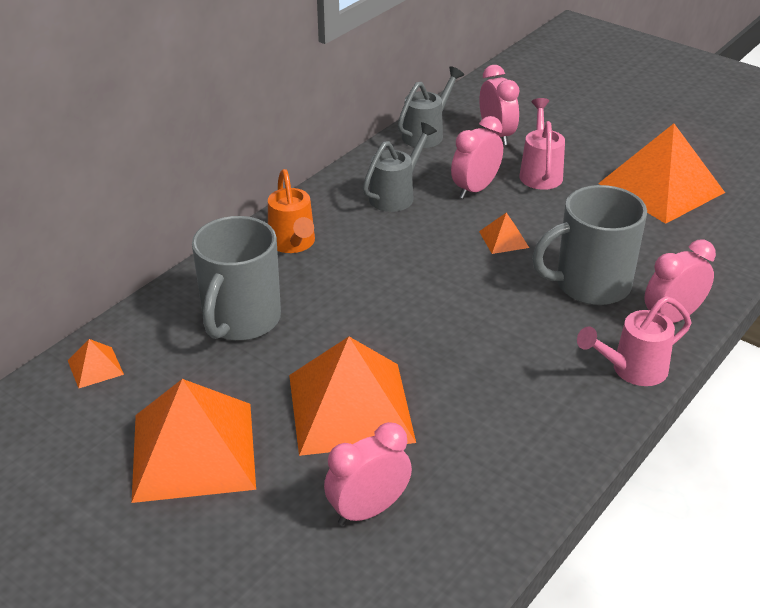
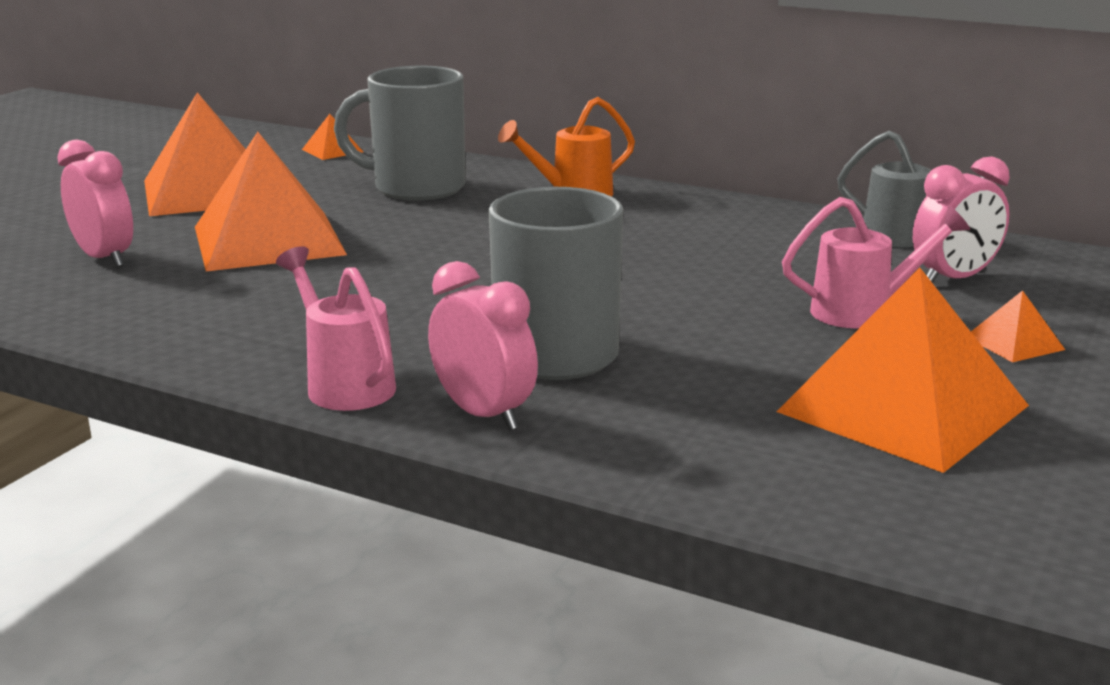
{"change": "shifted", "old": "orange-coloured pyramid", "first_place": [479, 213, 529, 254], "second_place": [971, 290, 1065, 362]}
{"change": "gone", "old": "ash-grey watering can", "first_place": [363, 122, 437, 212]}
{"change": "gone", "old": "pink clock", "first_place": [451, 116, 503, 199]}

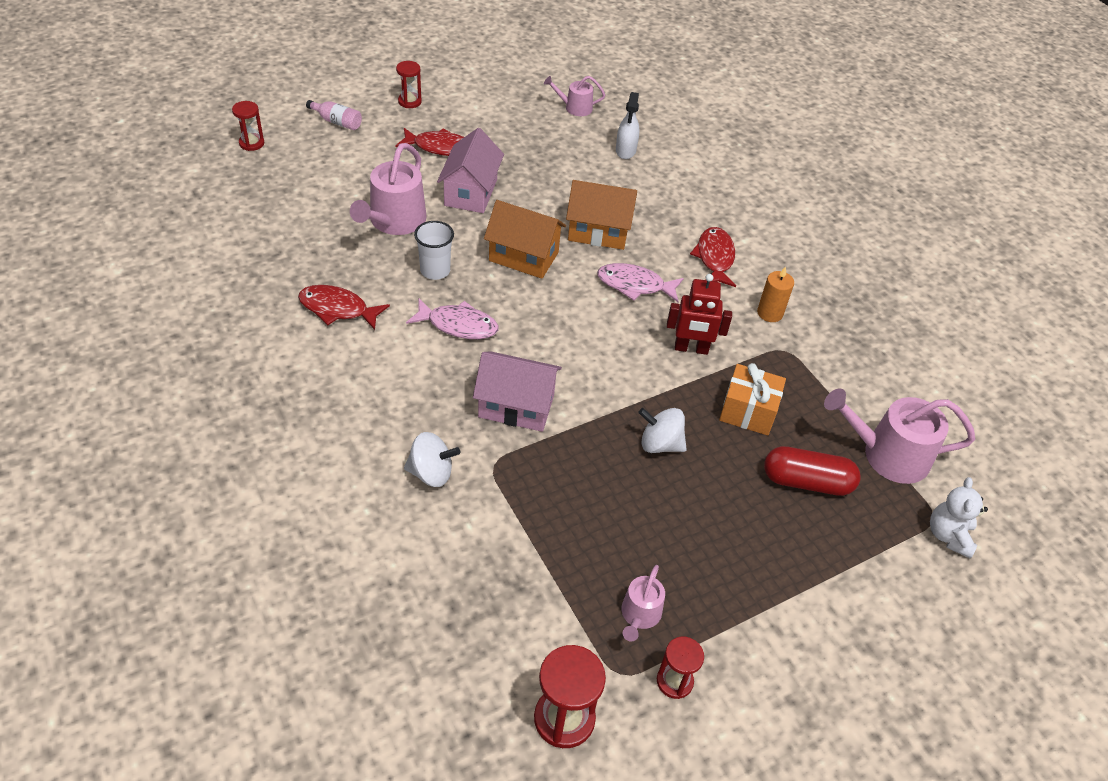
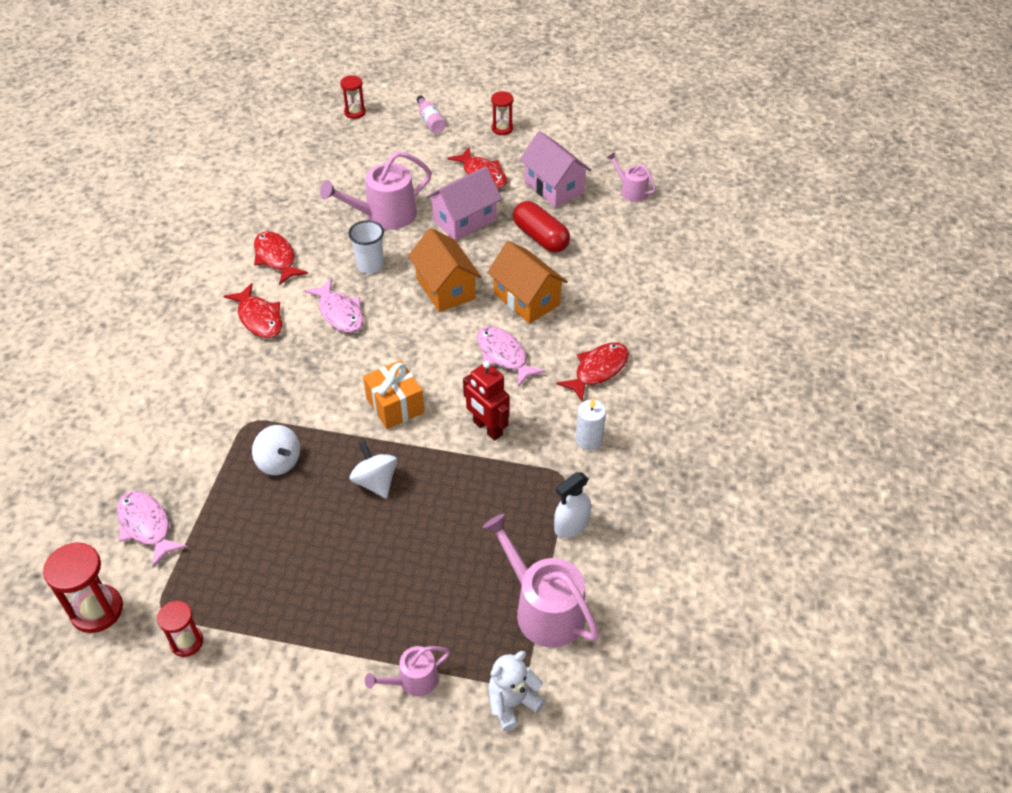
{"change": "new", "new": "pink toy fish", "second_place": [117, 491, 188, 567]}
{"change": "new", "new": "red toy fish", "second_place": [224, 283, 282, 338]}
{"change": "shifted", "old": "snow-white whirligig", "first_place": [404, 432, 460, 487], "second_place": [252, 425, 300, 475]}
{"change": "shifted", "old": "orange-coloured wrapped gift", "first_place": [719, 363, 786, 435], "second_place": [363, 360, 424, 429]}
{"change": "shifted", "old": "pink watering can", "first_place": [622, 565, 665, 642], "second_place": [365, 646, 450, 696]}
{"change": "shifted", "old": "red capsule", "first_place": [764, 446, 861, 496], "second_place": [513, 201, 570, 253]}
{"change": "shifted", "old": "pink house", "first_place": [473, 351, 562, 432], "second_place": [519, 131, 591, 207]}
{"change": "shifted", "old": "snow-white spray bottle", "first_place": [616, 92, 640, 159], "second_place": [554, 472, 591, 538]}
{"change": "repainted", "old": "orange-coloured candle", "new": "snow-white candle", "first_place": [757, 266, 794, 322], "second_place": [576, 398, 606, 450]}

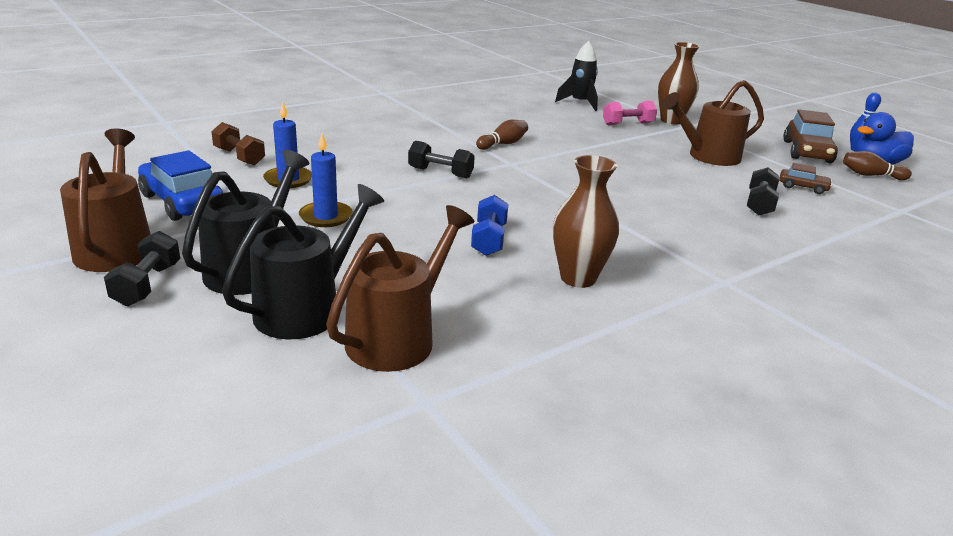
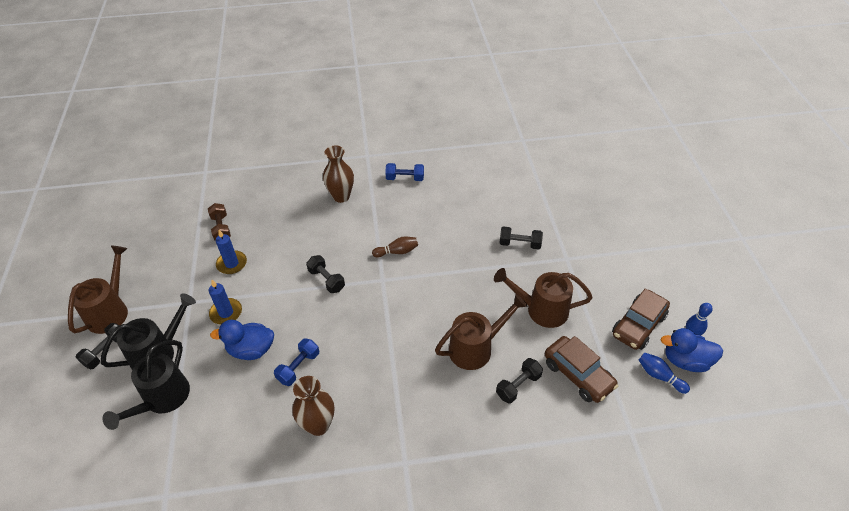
{"change": "rotated", "old": "jet-black watering can", "first_place": [222, 184, 384, 339], "second_place": [102, 340, 190, 430], "degrees": 135}
{"change": "new", "new": "blue rubber duck", "second_place": [210, 320, 274, 360]}
{"change": "shifted", "old": "dark brown vase", "first_place": [658, 42, 700, 124], "second_place": [323, 146, 354, 203]}
{"change": "new", "new": "blue hand weight", "second_place": [385, 163, 424, 181]}
{"change": "shifted", "old": "dark brown watering can", "first_place": [326, 205, 474, 372], "second_place": [435, 294, 528, 370]}
{"change": "repainted", "old": "pink hand weight", "new": "jet-black hand weight", "first_place": [603, 101, 657, 125], "second_place": [499, 226, 543, 249]}
{"change": "scaled", "old": "dark brown toy car", "first_place": [780, 163, 832, 194], "second_place": [545, 336, 618, 403], "factor": 1.91}
{"change": "repainted", "old": "dark brown bowling pin", "new": "blue bowling pin", "first_place": [843, 151, 912, 180], "second_place": [639, 352, 690, 394]}
{"change": "gone", "old": "blue toy car", "first_place": [138, 150, 223, 221]}
{"change": "gone", "old": "jet-black spaceship", "first_place": [555, 41, 598, 111]}

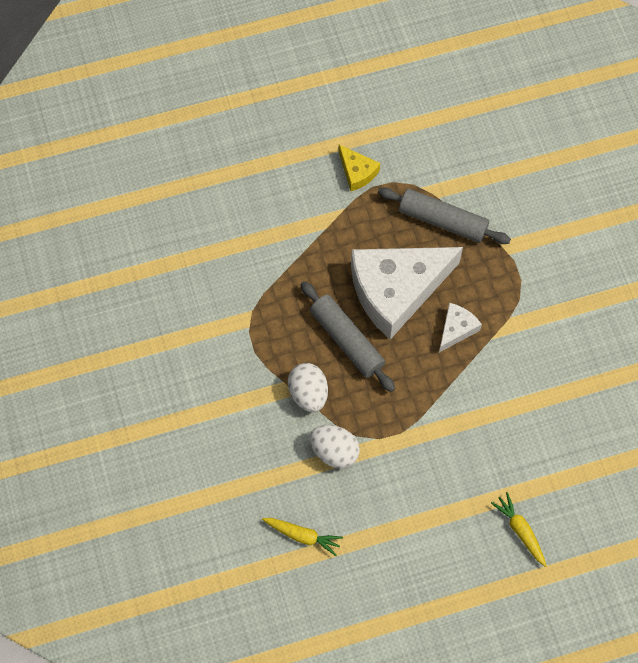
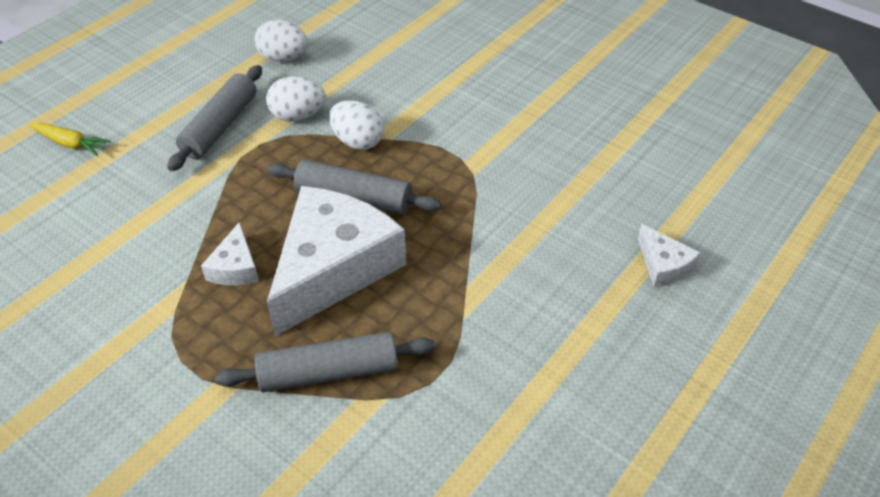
{"change": "new", "new": "ash-grey pastry roller", "second_place": [167, 65, 262, 171]}
{"change": "swapped", "old": "yellow root vegetable", "new": "snow-white egg", "first_place": [262, 518, 343, 556], "second_place": [255, 19, 308, 62]}
{"change": "new", "new": "snow-white cheese", "second_place": [638, 224, 700, 287]}
{"change": "gone", "old": "yellow cheese", "first_place": [339, 145, 380, 191]}

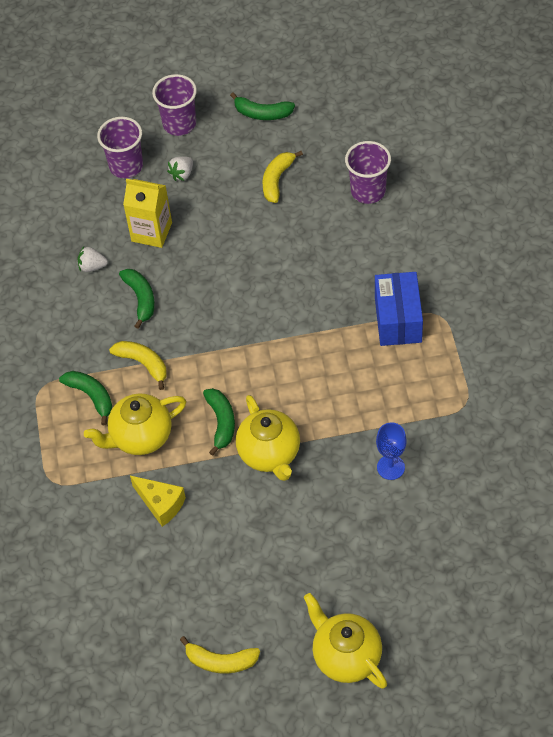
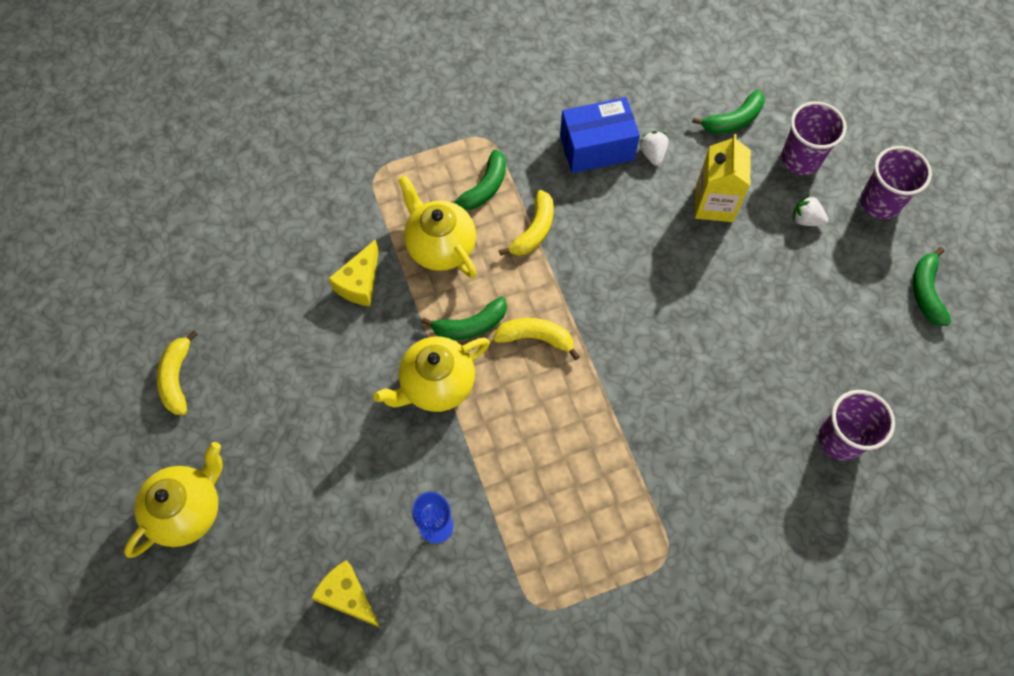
{"change": "new", "new": "yellow cheese", "second_place": [311, 560, 380, 627]}
{"change": "shifted", "old": "yellow banana fruit", "first_place": [262, 151, 303, 203], "second_place": [493, 318, 580, 360]}
{"change": "shifted", "old": "blue parcel", "first_place": [375, 272, 423, 346], "second_place": [560, 97, 640, 173]}
{"change": "shifted", "old": "green banana fruit", "first_place": [119, 269, 155, 329], "second_place": [692, 90, 765, 134]}

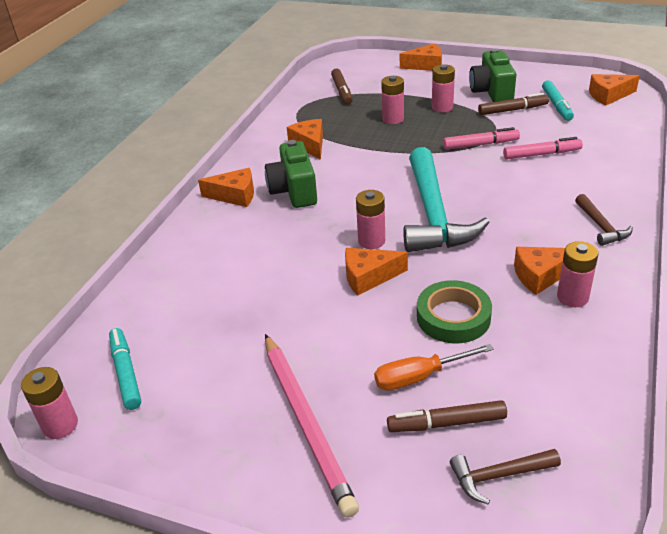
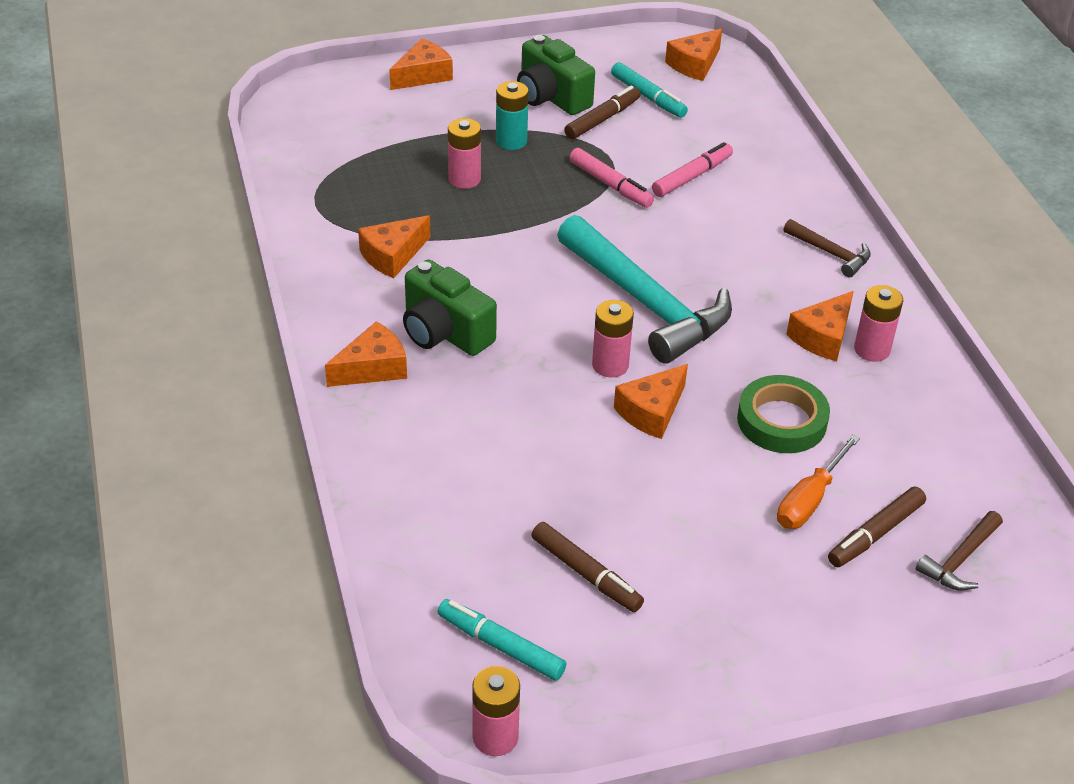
{"change": "rotated", "old": "orange-coloured cheese", "first_place": [287, 119, 323, 160], "second_place": [358, 215, 430, 278], "degrees": -75}
{"change": "repainted", "old": "pink power cell", "new": "aqua power cell", "first_place": [432, 64, 455, 113], "second_place": [496, 81, 529, 150]}
{"change": "shifted", "old": "dark brown marker", "first_place": [331, 69, 353, 105], "second_place": [532, 522, 644, 612]}
{"change": "rotated", "old": "pink marker", "first_place": [443, 127, 520, 149], "second_place": [569, 148, 654, 208], "degrees": 90}
{"change": "gone", "old": "pink wooden pencil", "first_place": [265, 334, 359, 518]}

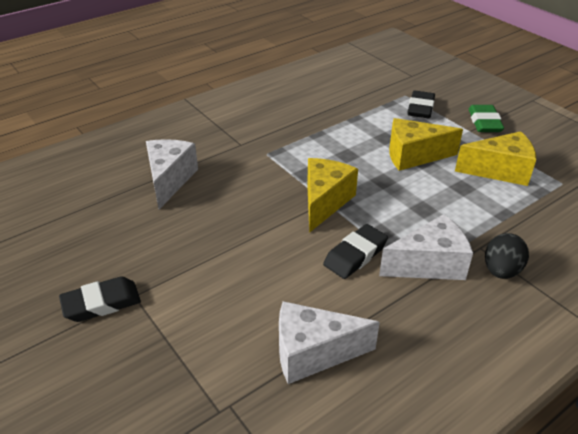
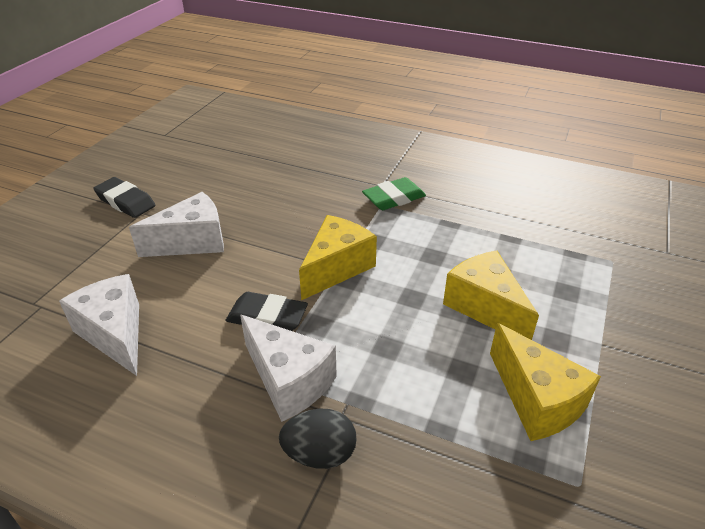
{"change": "shifted", "old": "snow-white cheese", "first_place": [146, 139, 198, 209], "second_place": [129, 192, 224, 257]}
{"change": "rotated", "old": "yellow cheese", "first_place": [307, 158, 358, 233], "second_place": [299, 215, 377, 300], "degrees": -45}
{"change": "shifted", "old": "green pencil eraser", "first_place": [469, 105, 504, 132], "second_place": [362, 177, 426, 210]}
{"change": "gone", "old": "jet-black pencil eraser", "first_place": [408, 91, 435, 118]}

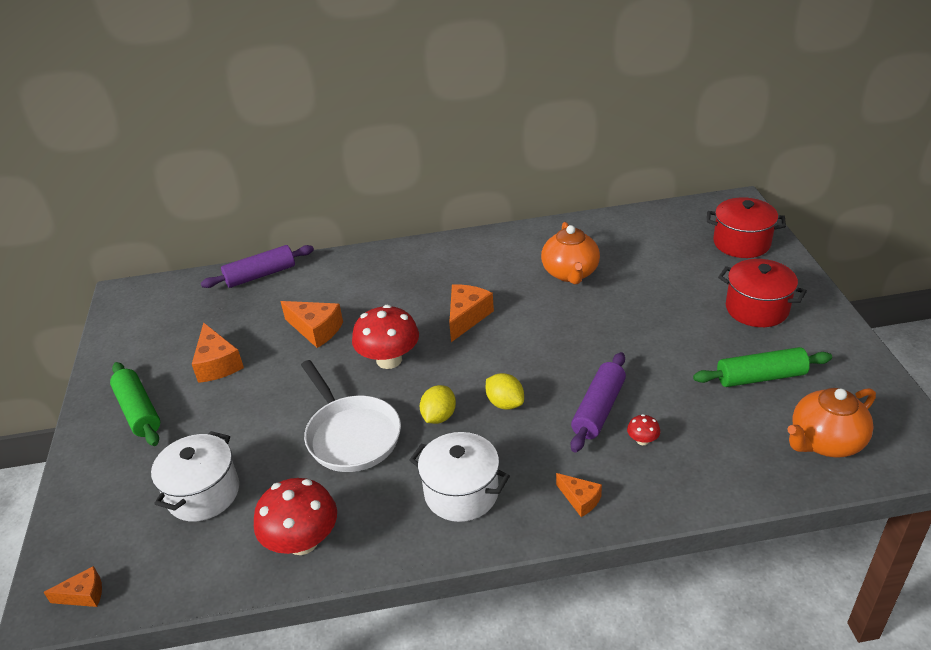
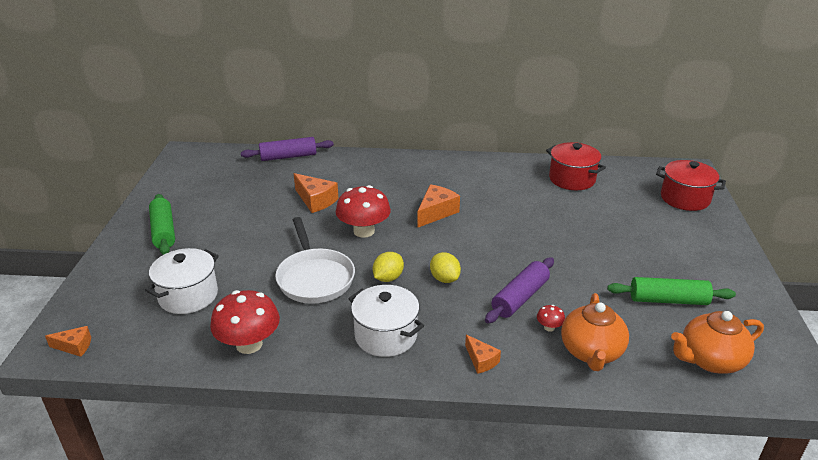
{"change": "shifted", "old": "red cooking pot", "first_place": [718, 259, 807, 327], "second_place": [546, 142, 606, 190]}
{"change": "shifted", "old": "orange-coloured teapot", "first_place": [541, 222, 600, 284], "second_place": [561, 293, 629, 371]}
{"change": "gone", "old": "orange-coloured cheese", "first_place": [192, 323, 244, 383]}

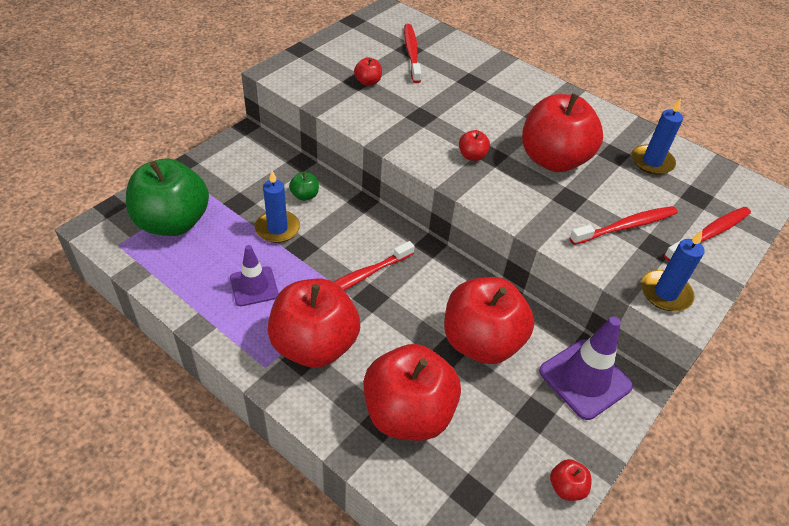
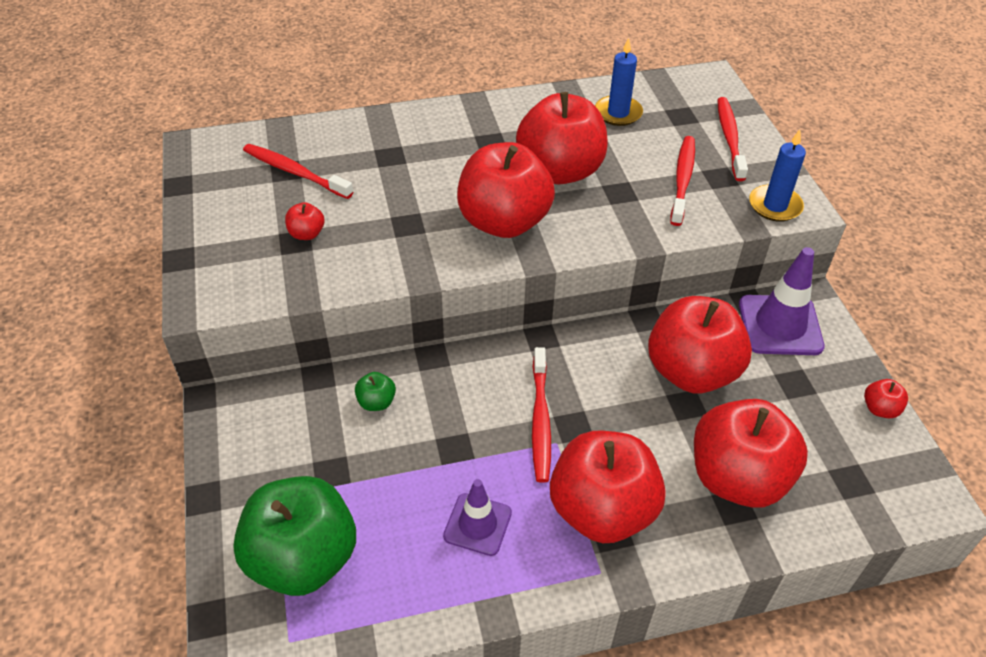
{"change": "scaled", "old": "red apple fruit", "first_place": [459, 130, 490, 161], "second_place": [457, 142, 555, 238], "factor": 2.49}
{"change": "gone", "old": "blue candle", "first_place": [255, 171, 300, 243]}

